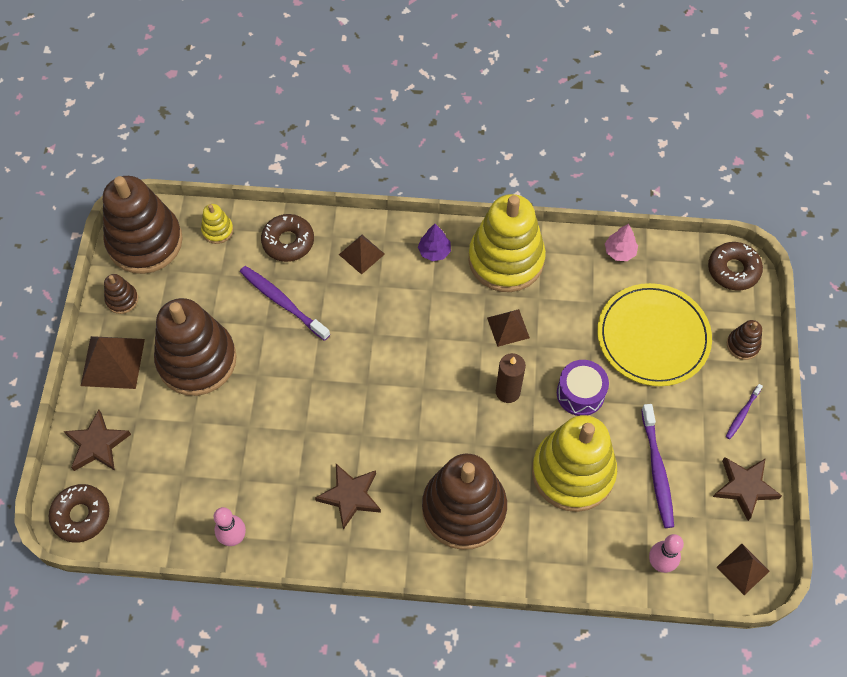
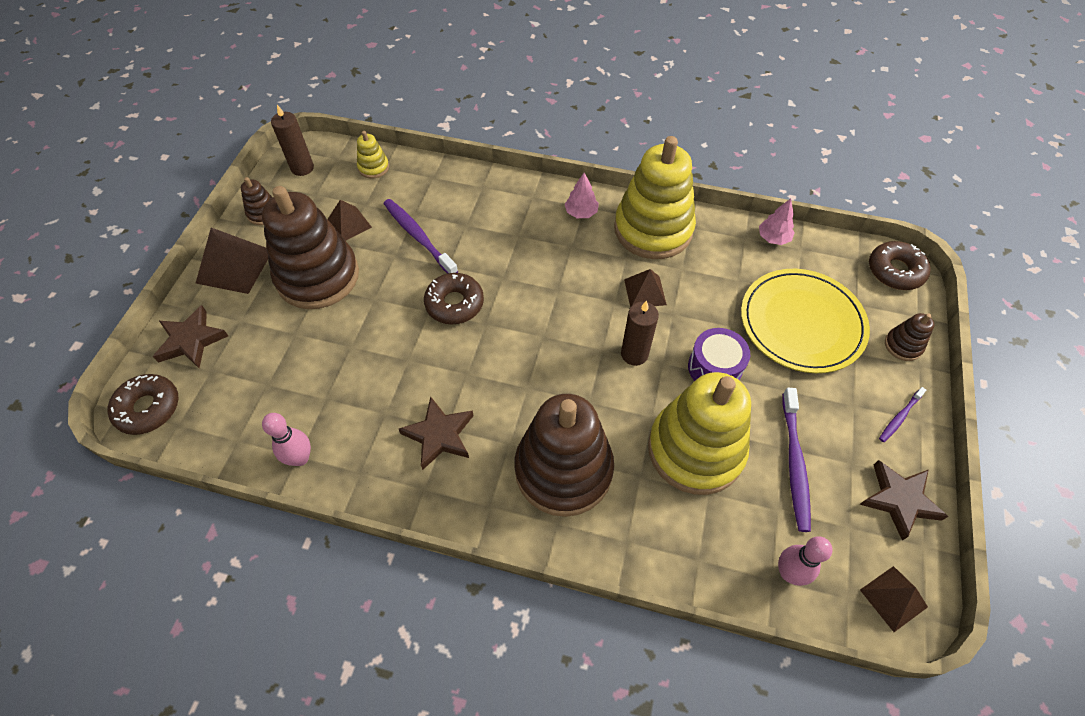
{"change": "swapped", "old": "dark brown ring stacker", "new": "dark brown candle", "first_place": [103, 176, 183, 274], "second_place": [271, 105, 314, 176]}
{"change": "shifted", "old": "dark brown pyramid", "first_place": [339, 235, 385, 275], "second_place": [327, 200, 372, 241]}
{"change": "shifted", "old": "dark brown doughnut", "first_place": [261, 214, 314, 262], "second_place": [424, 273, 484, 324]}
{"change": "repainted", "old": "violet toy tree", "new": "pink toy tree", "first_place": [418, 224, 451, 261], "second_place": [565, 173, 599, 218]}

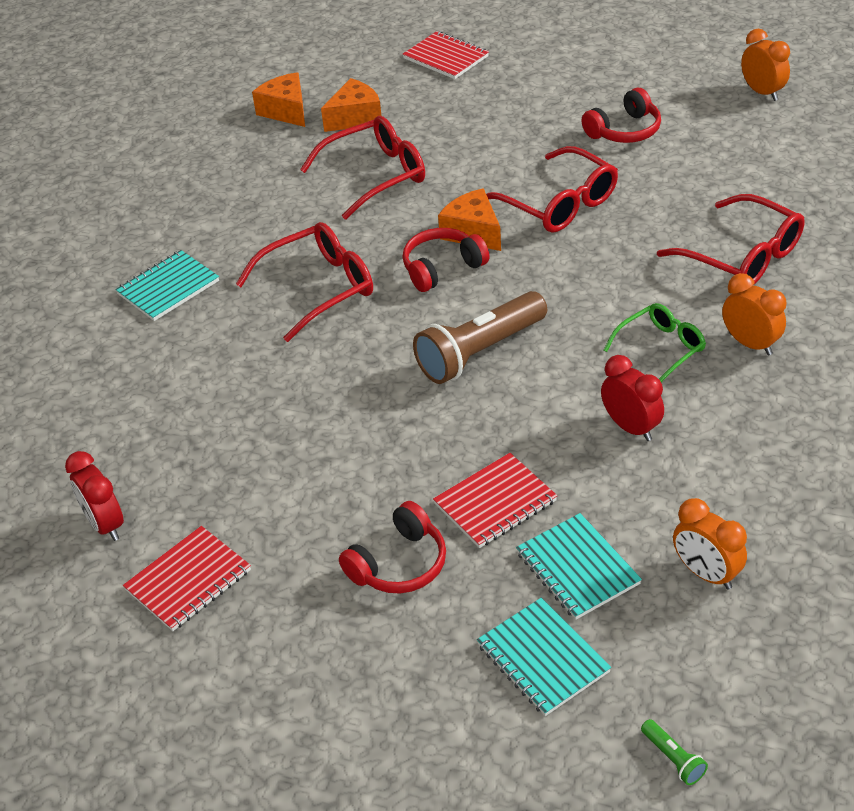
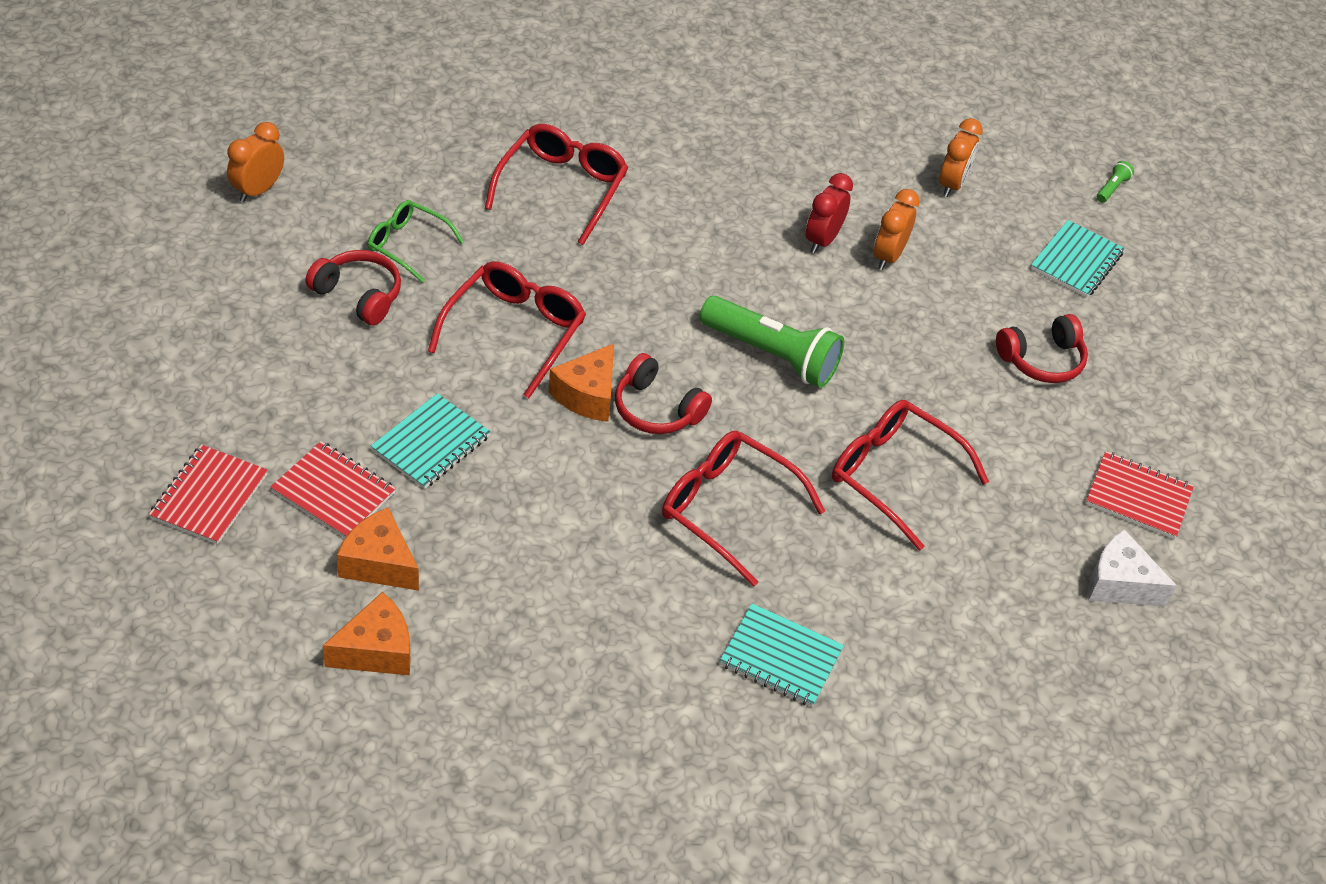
{"change": "shifted", "old": "red exercise book", "first_place": [433, 453, 557, 548], "second_place": [270, 441, 396, 538]}
{"change": "rotated", "old": "orange-coloured cheese", "first_place": [252, 72, 305, 127], "second_place": [323, 592, 410, 676], "degrees": -150}
{"change": "shifted", "old": "green eyeglasses", "first_place": [604, 303, 706, 382], "second_place": [368, 200, 464, 283]}
{"change": "shifted", "old": "aqua exercise book", "first_place": [516, 513, 642, 620], "second_place": [371, 393, 491, 489]}
{"change": "repainted", "old": "dark brown pocket torch", "new": "green pocket torch", "first_place": [413, 291, 547, 384], "second_place": [700, 296, 844, 388]}
{"change": "shifted", "old": "red eyeglasses", "first_place": [300, 116, 425, 220], "second_place": [832, 400, 989, 551]}
{"change": "shifted", "old": "orange-coloured clock", "first_place": [722, 273, 787, 355], "second_place": [874, 189, 920, 270]}
{"change": "rotated", "old": "red over-ear headphones", "first_place": [339, 501, 446, 593], "second_place": [996, 314, 1088, 383], "degrees": 135}
{"change": "swapped", "old": "red clock", "new": "snow-white cheese", "first_place": [65, 451, 124, 541], "second_place": [1088, 529, 1177, 607]}

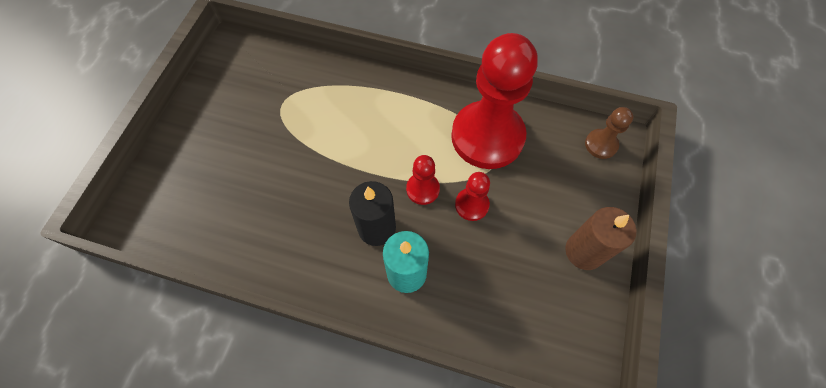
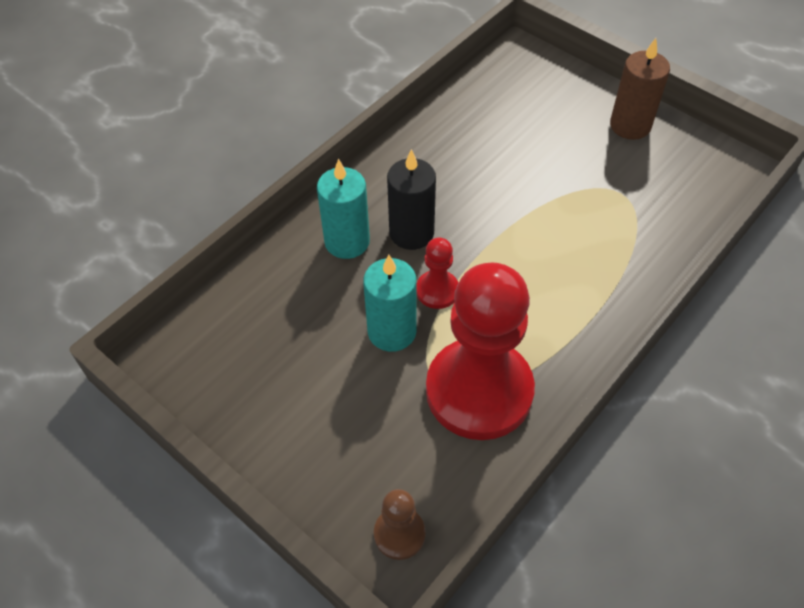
{"change": "swapped", "old": "red chess pawn", "new": "aqua candle", "first_place": [455, 172, 490, 221], "second_place": [363, 255, 417, 352]}
{"change": "shifted", "old": "dark brown candle", "first_place": [565, 207, 636, 270], "second_place": [610, 38, 670, 140]}

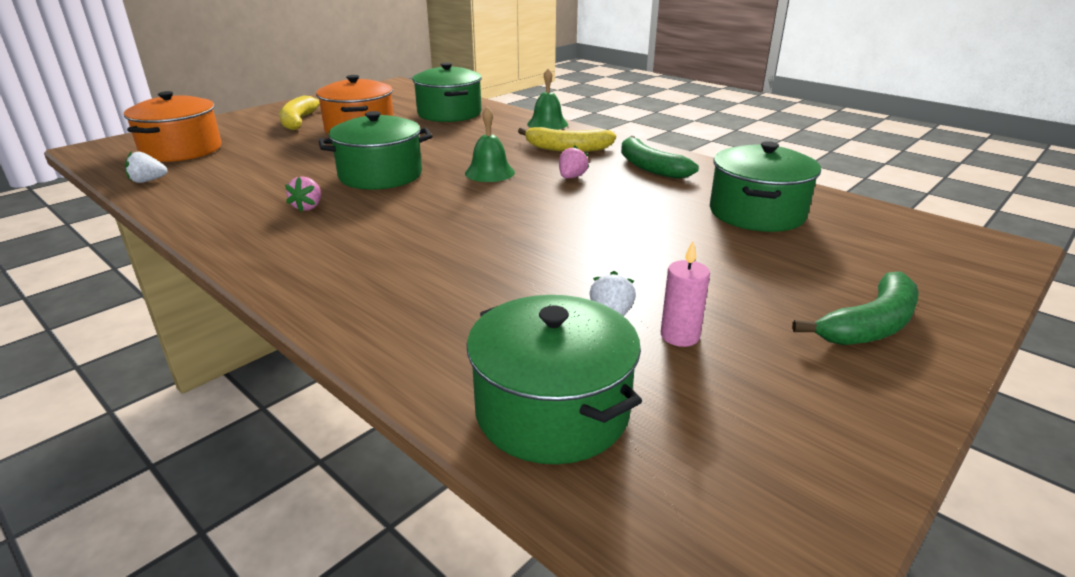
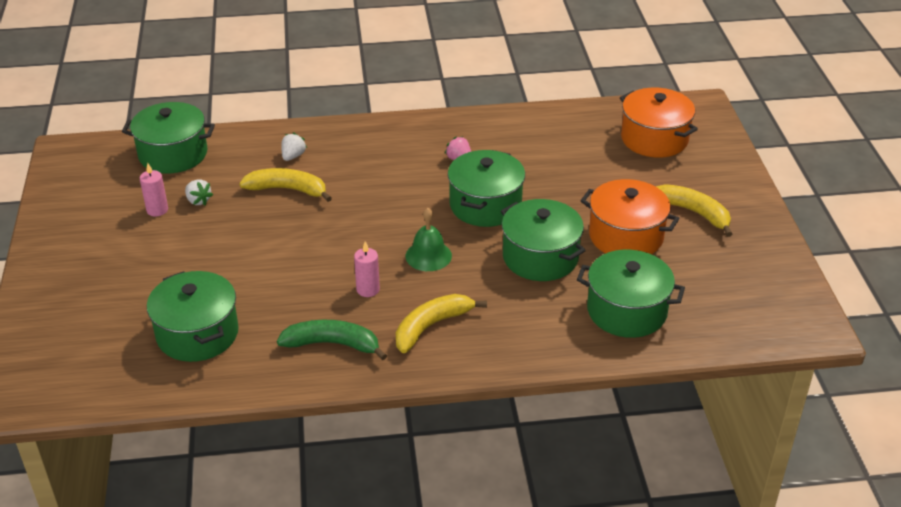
{"change": "new", "new": "yellow banana fruit", "second_place": [239, 168, 332, 202]}
{"change": "shifted", "old": "snow-white toy strawberry", "first_place": [125, 151, 167, 183], "second_place": [281, 132, 307, 161]}
{"change": "swapped", "old": "pink toy strawberry", "new": "pink candle", "first_place": [559, 146, 589, 179], "second_place": [354, 241, 380, 297]}
{"change": "new", "new": "green cooking pot", "second_place": [501, 199, 586, 281]}
{"change": "gone", "old": "green school bell", "first_place": [527, 69, 568, 130]}
{"change": "gone", "old": "green banana fruit", "first_place": [792, 271, 919, 345]}

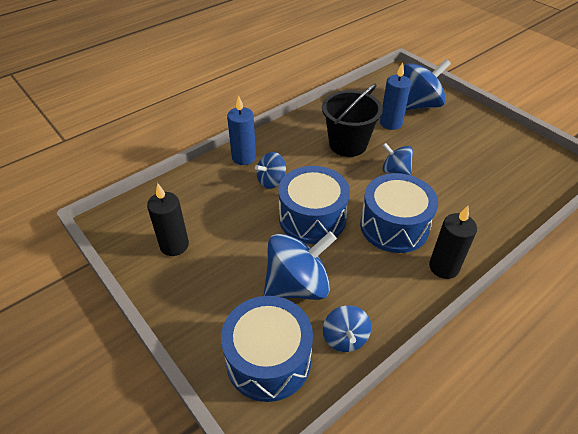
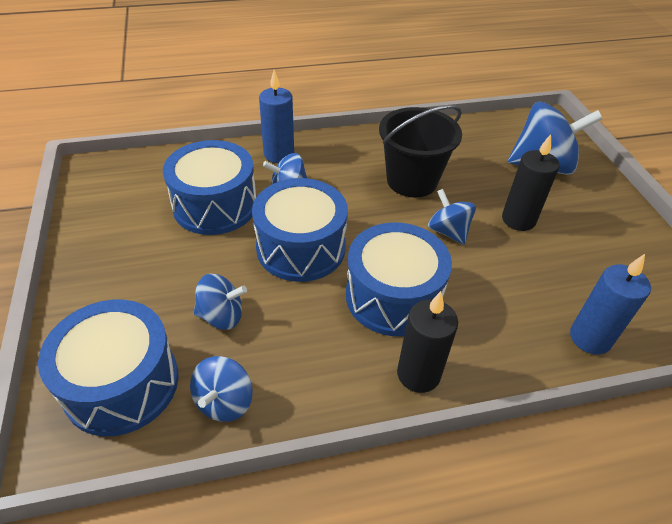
{"change": "new", "new": "blue drum", "second_place": [163, 140, 256, 235]}
{"change": "scaled", "old": "blue whirligig", "first_place": [264, 231, 337, 300], "second_place": [194, 274, 247, 330], "factor": 0.56}
{"change": "shifted", "old": "jet-black candle", "first_place": [147, 183, 189, 256], "second_place": [502, 134, 559, 231]}
{"change": "shifted", "old": "blue candle", "first_place": [380, 62, 411, 130], "second_place": [570, 254, 651, 354]}

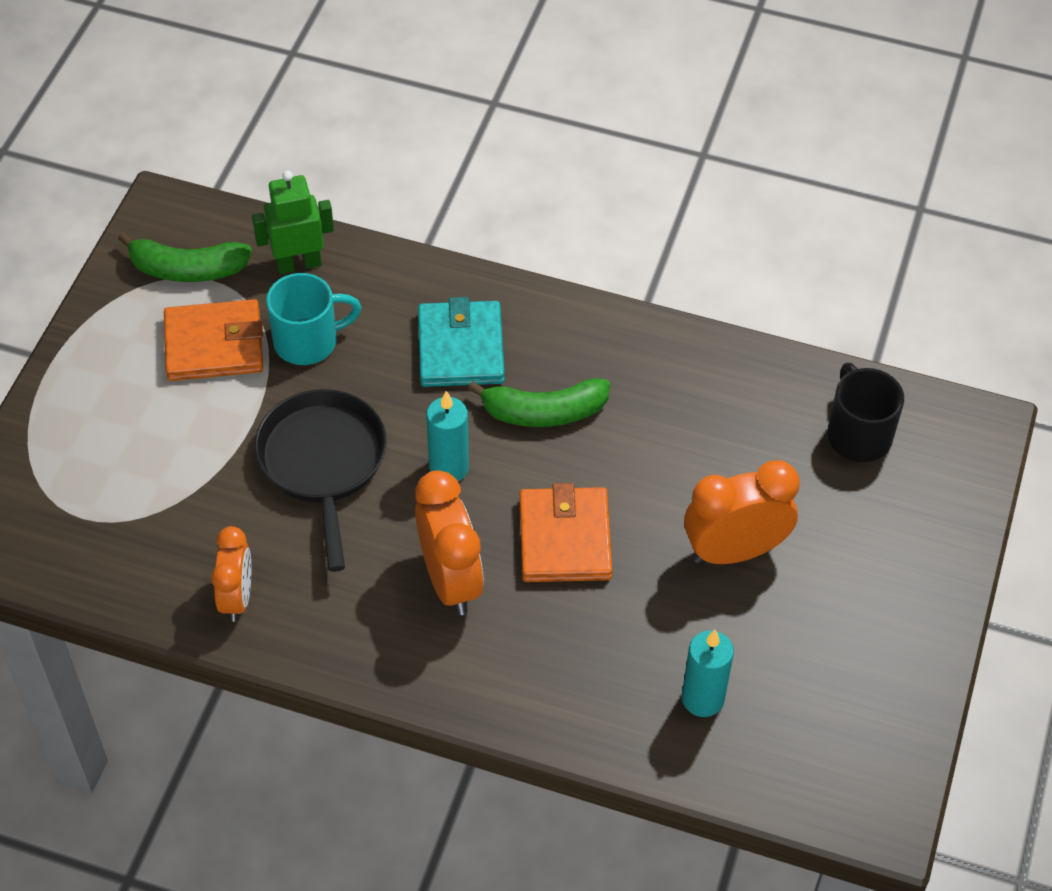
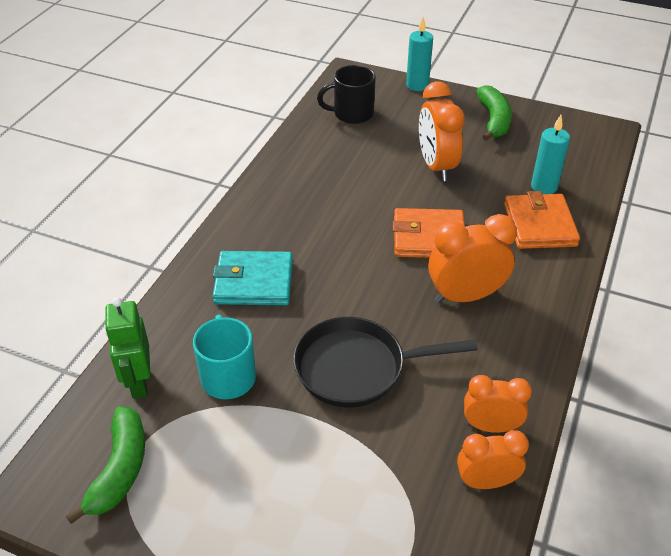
{"change": "shifted", "old": "aqua candle", "first_place": [426, 391, 469, 481], "second_place": [406, 17, 433, 91]}
{"change": "new", "new": "orange-coloured clock", "second_place": [457, 430, 529, 489]}
{"change": "shifted", "old": "green banana fruit", "first_place": [468, 378, 610, 427], "second_place": [476, 85, 512, 141]}
{"change": "shifted", "old": "orange-coloured wallet", "first_place": [164, 299, 263, 381], "second_place": [504, 191, 580, 249]}

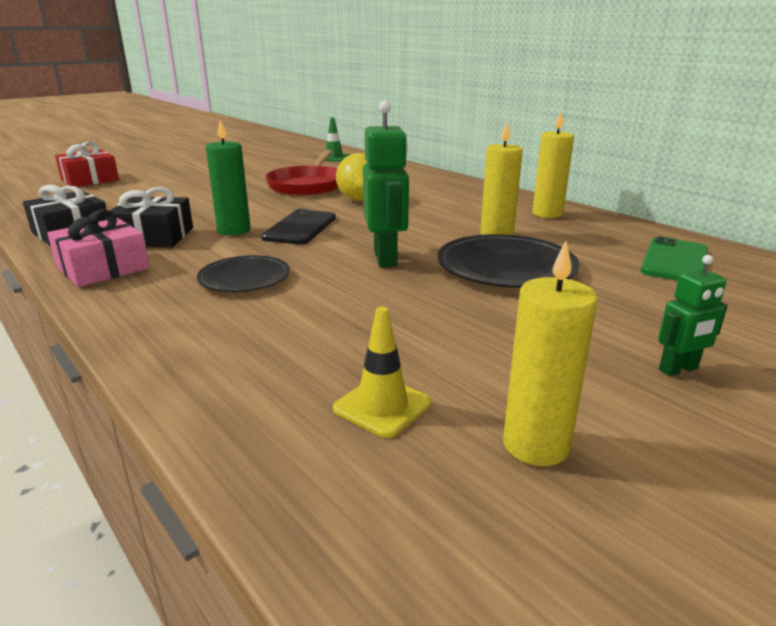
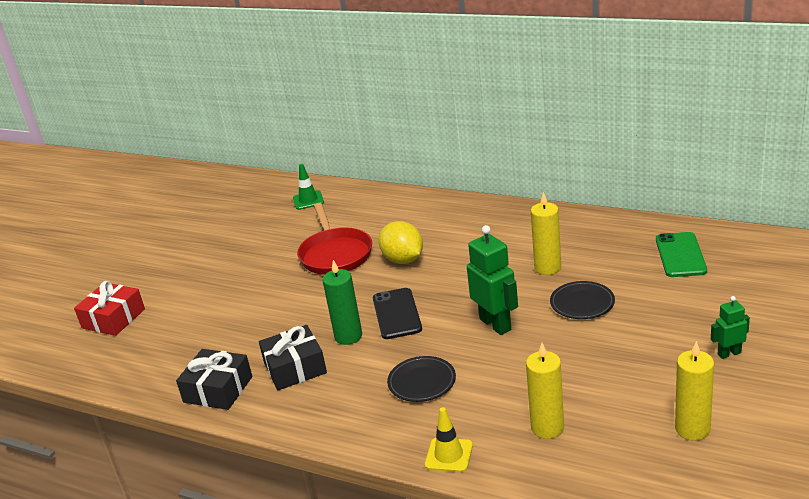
{"change": "shifted", "old": "yellow road cone", "first_place": [333, 307, 431, 438], "second_place": [425, 407, 473, 472]}
{"change": "shifted", "old": "yellow candle", "first_place": [532, 111, 574, 218], "second_place": [526, 343, 564, 439]}
{"change": "scaled", "old": "jet-black flat dish", "first_place": [437, 234, 580, 288], "second_place": [550, 281, 615, 319], "factor": 0.63}
{"change": "rotated", "old": "green robot figure", "first_place": [658, 255, 728, 376], "second_place": [711, 296, 750, 359], "degrees": -150}
{"change": "gone", "old": "pink wrapped gift", "first_place": [47, 209, 150, 287]}

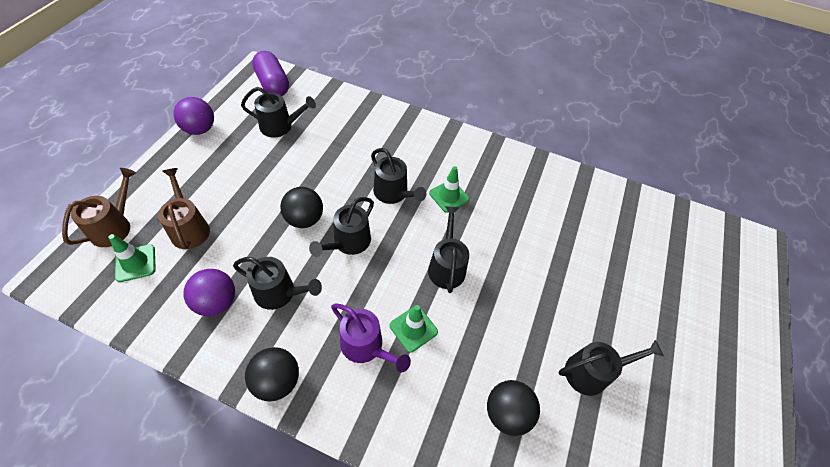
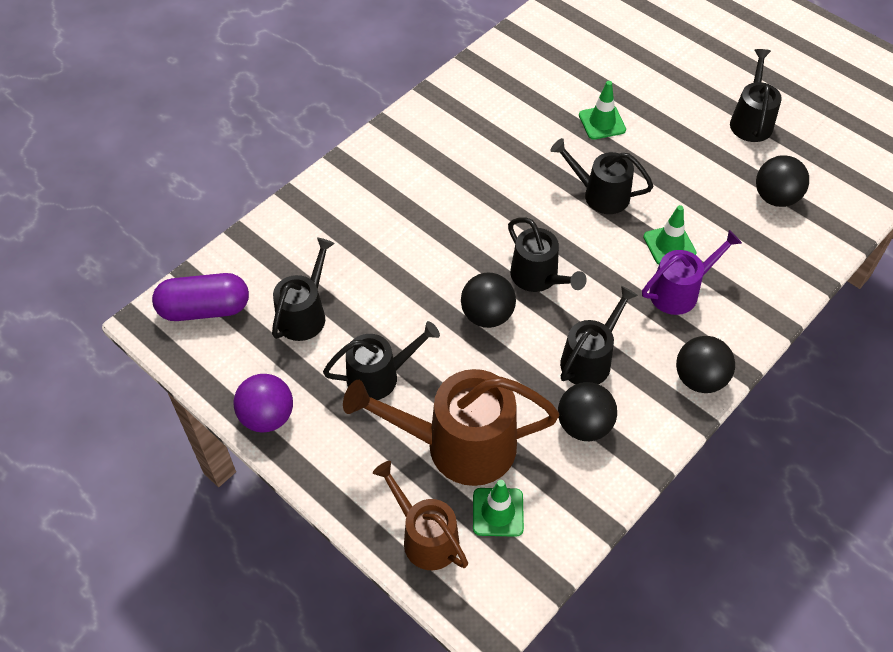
{"change": "shifted", "old": "jet-black watering can", "first_place": [371, 148, 426, 204], "second_place": [323, 321, 440, 400]}
{"change": "scaled", "old": "dark brown watering can", "first_place": [158, 168, 210, 249], "second_place": [343, 369, 559, 486], "factor": 1.66}
{"change": "repainted", "old": "violet sphere", "new": "jet-black sphere", "first_place": [184, 269, 235, 316], "second_place": [558, 382, 617, 441]}
{"change": "shifted", "old": "green road cone", "first_place": [429, 166, 469, 213], "second_place": [579, 81, 626, 140]}

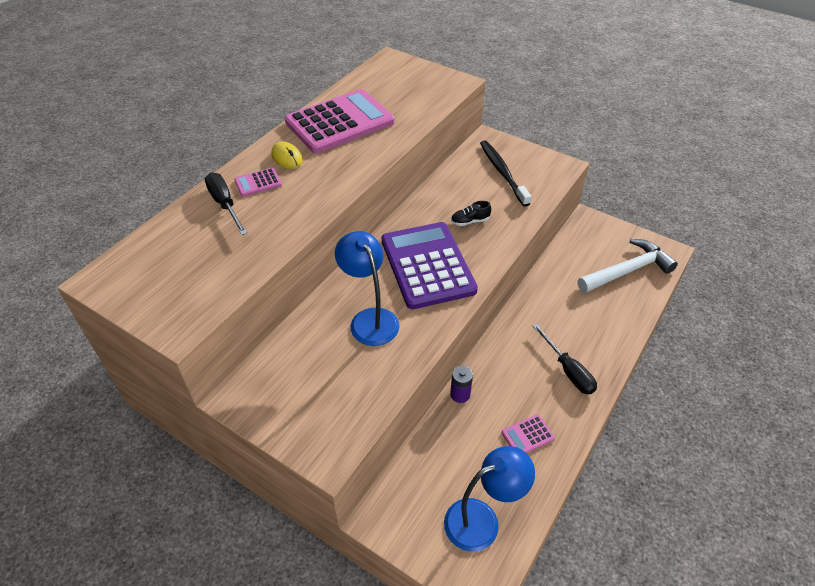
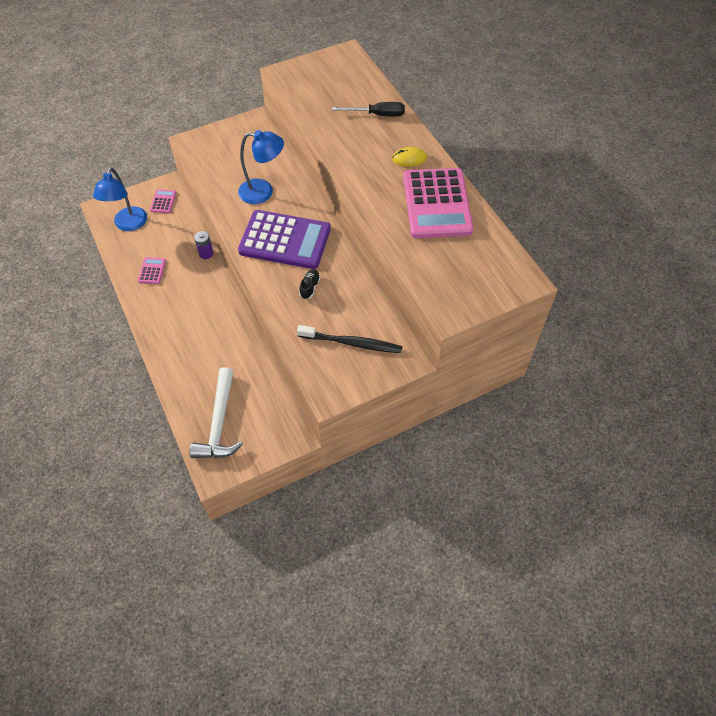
{"change": "shifted", "old": "pink calculator", "first_place": [234, 168, 282, 197], "second_place": [150, 189, 176, 213]}
{"change": "gone", "old": "jet-black flat screwdriver", "first_place": [532, 323, 597, 395]}

